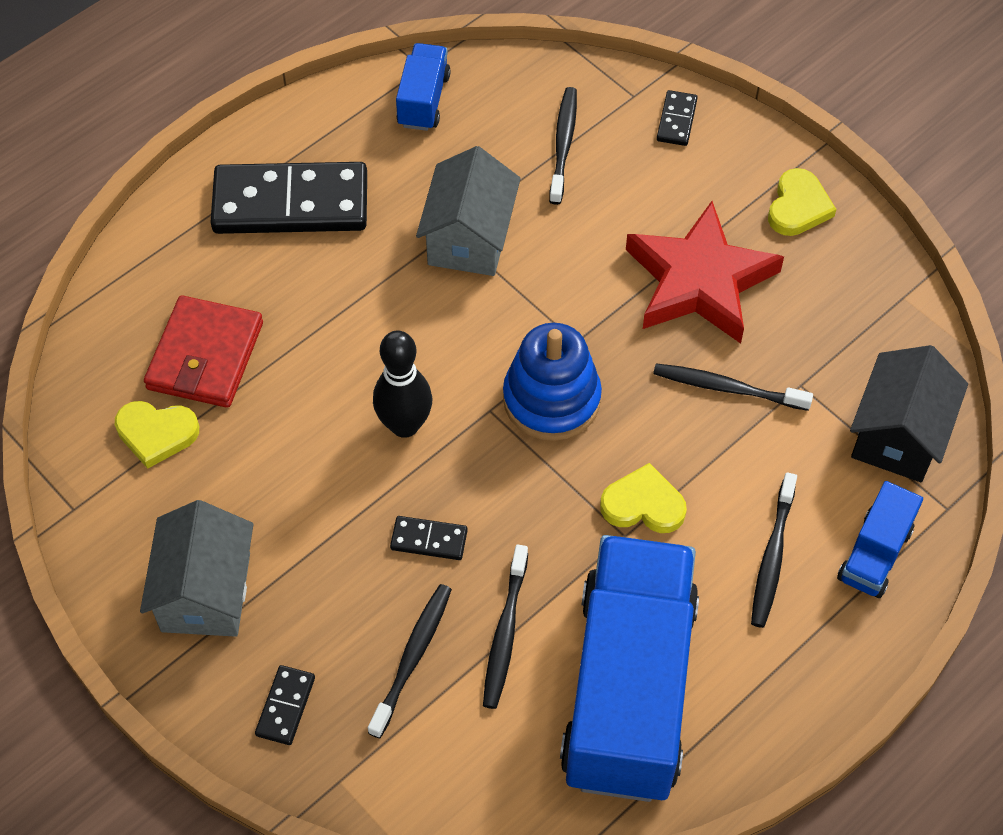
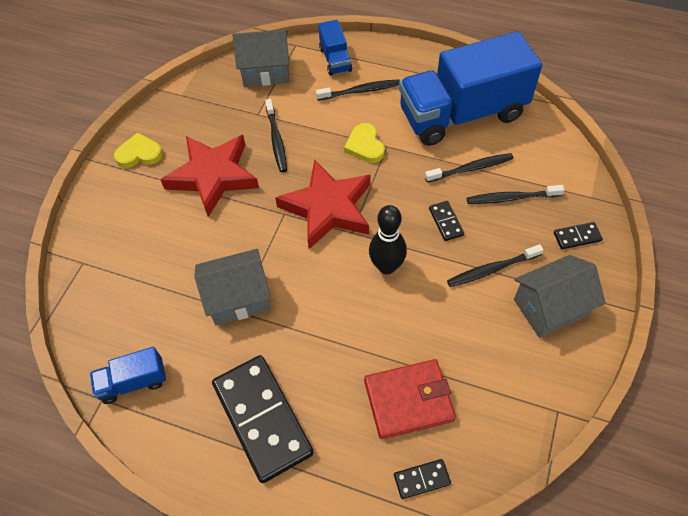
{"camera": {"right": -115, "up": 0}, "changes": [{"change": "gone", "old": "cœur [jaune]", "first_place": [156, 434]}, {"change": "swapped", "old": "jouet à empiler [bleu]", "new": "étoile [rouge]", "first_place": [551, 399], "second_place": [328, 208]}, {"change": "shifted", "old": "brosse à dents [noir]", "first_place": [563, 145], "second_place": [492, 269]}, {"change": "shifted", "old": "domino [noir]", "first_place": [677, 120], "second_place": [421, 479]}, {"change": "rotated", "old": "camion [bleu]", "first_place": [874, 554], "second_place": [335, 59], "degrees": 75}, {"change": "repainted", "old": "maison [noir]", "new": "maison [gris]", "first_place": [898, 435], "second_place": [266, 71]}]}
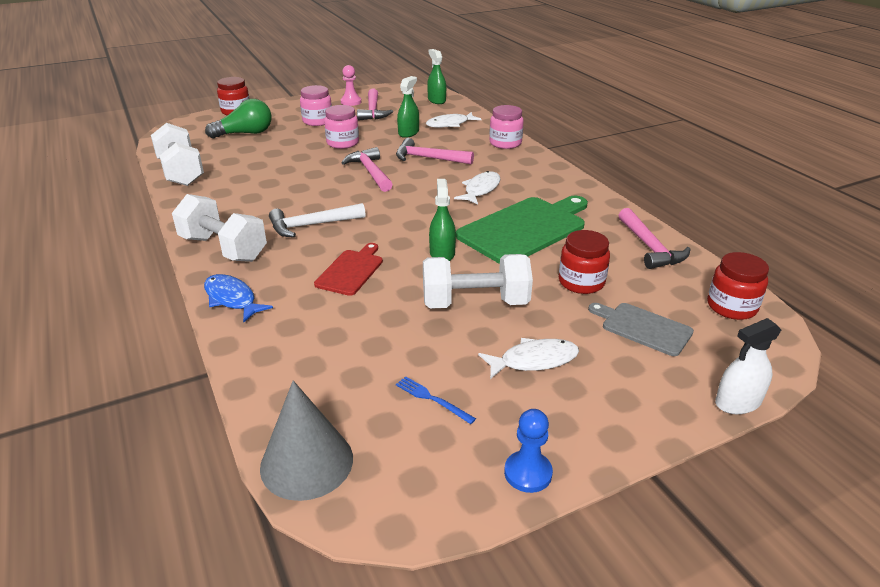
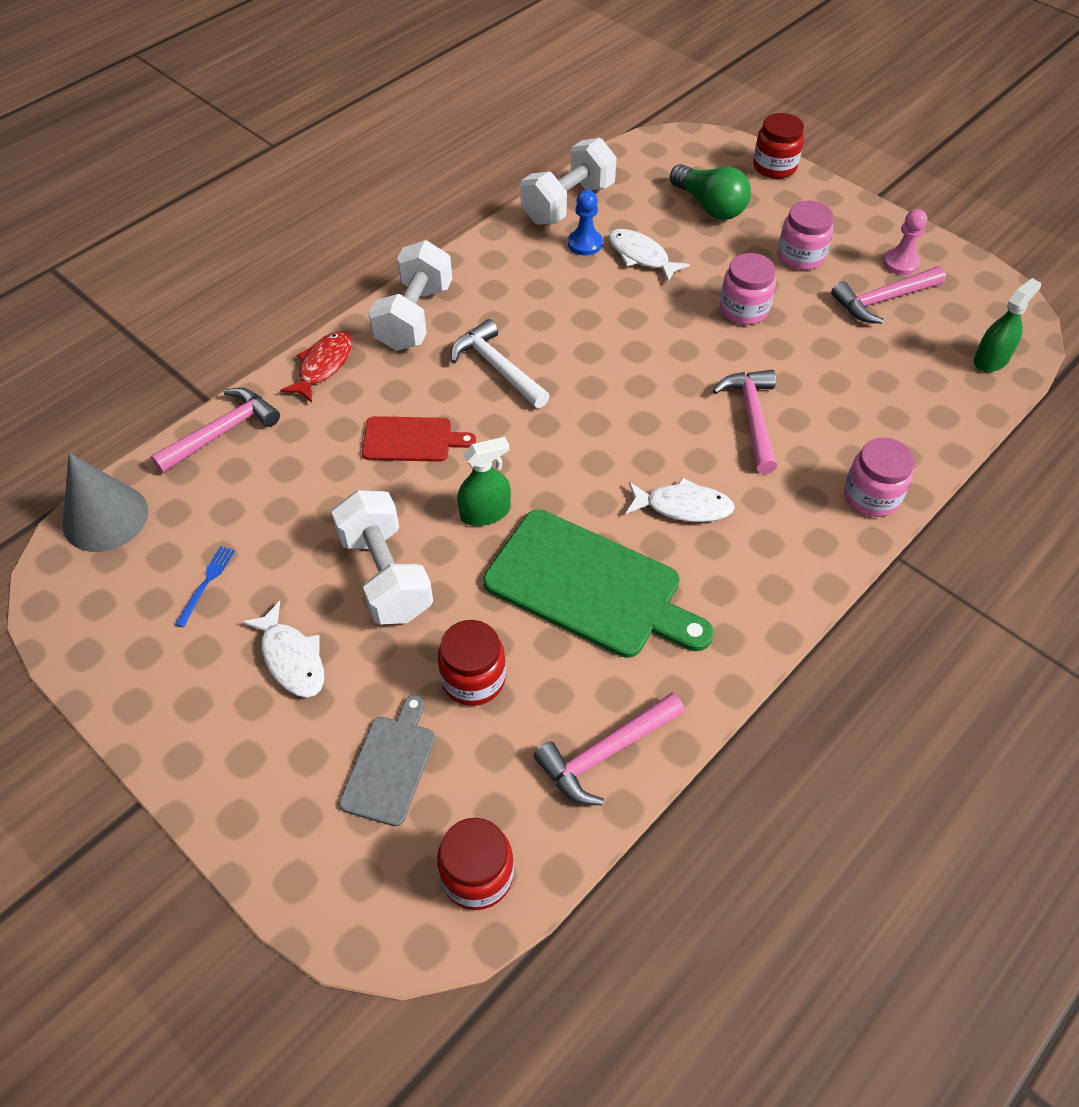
{"camera": {"right": 70, "up": 20}, "changes": [{"change": "repainted", "old": "poisson [bleu]", "new": "poisson [rouge]", "first_place": [232, 299], "second_place": [323, 366]}, {"change": "shifted", "old": "marteau [rose]", "first_place": [370, 172], "second_place": [222, 432]}, {"change": "gone", "old": "vaporisateur [vert]", "first_place": [408, 133]}, {"change": "shifted", "old": "poisson [blanc]", "first_place": [450, 124], "second_place": [641, 256]}, {"change": "shifted", "old": "pion [bleu]", "first_place": [528, 473], "second_place": [585, 244]}, {"change": "gone", "old": "vaporisateur [blanc]", "first_place": [738, 402]}]}
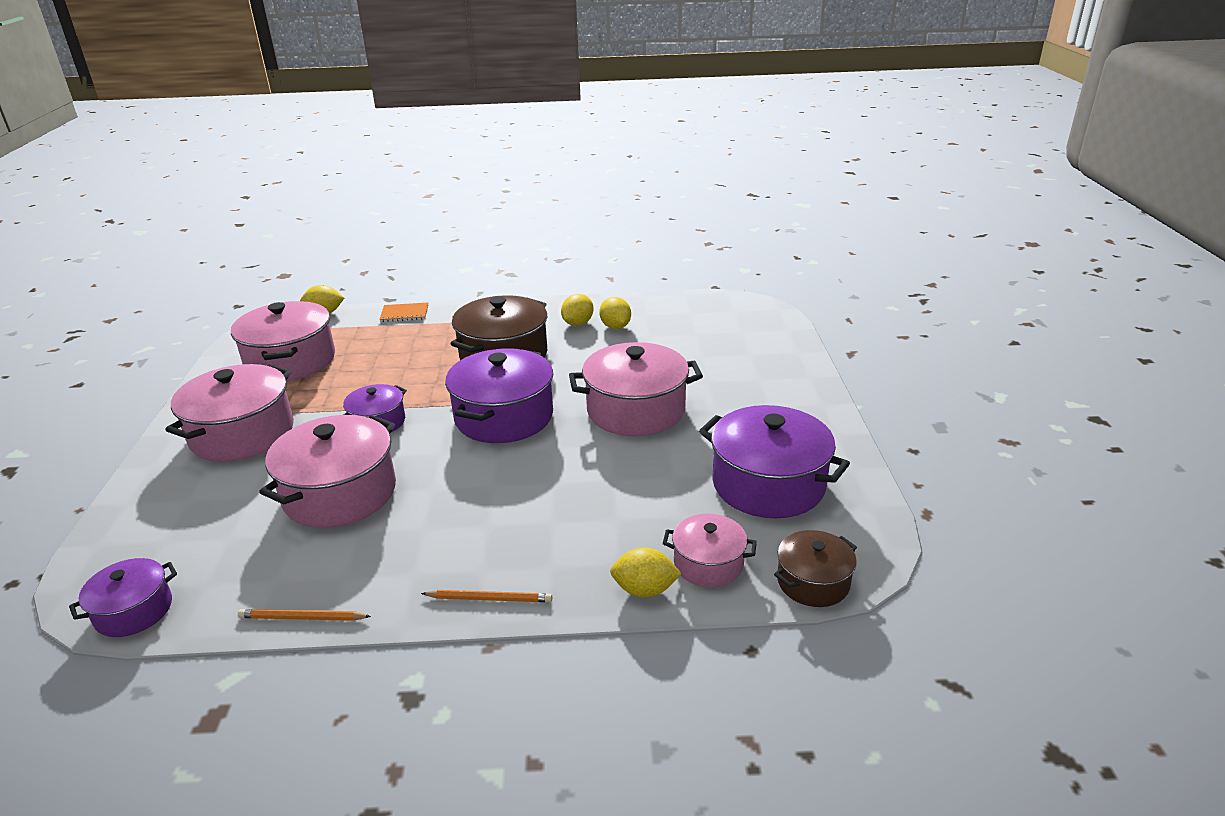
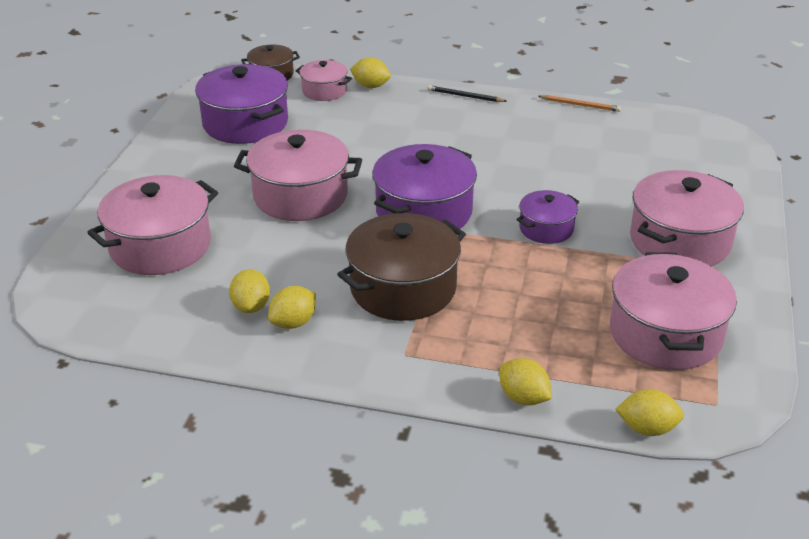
{"camera": {"right": -165, "up": 5}, "changes": [{"change": "gone", "old": "marmite [violet]", "first_place": [134, 611]}, {"change": "shifted", "old": "marmite [rose]", "first_place": [340, 493], "second_place": [160, 246]}, {"change": "swapped", "old": "carnet [orange]", "new": "citron [jaune]", "first_place": [404, 314], "second_place": [523, 398]}, {"change": "repainted", "old": "crayon [orange]", "new": "crayon [noir]", "first_place": [489, 598], "second_place": [465, 96]}]}
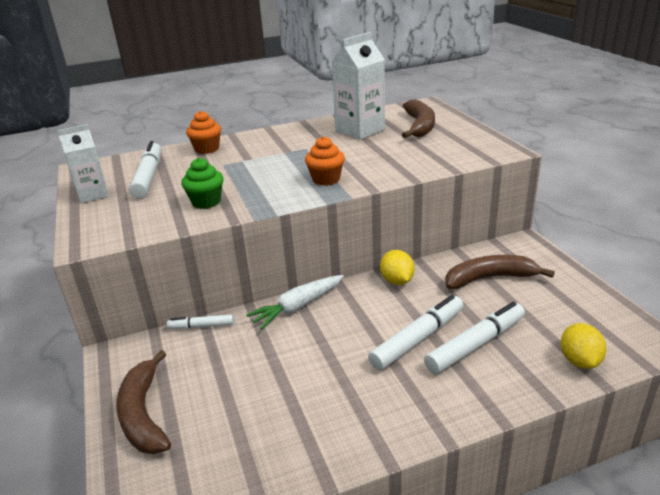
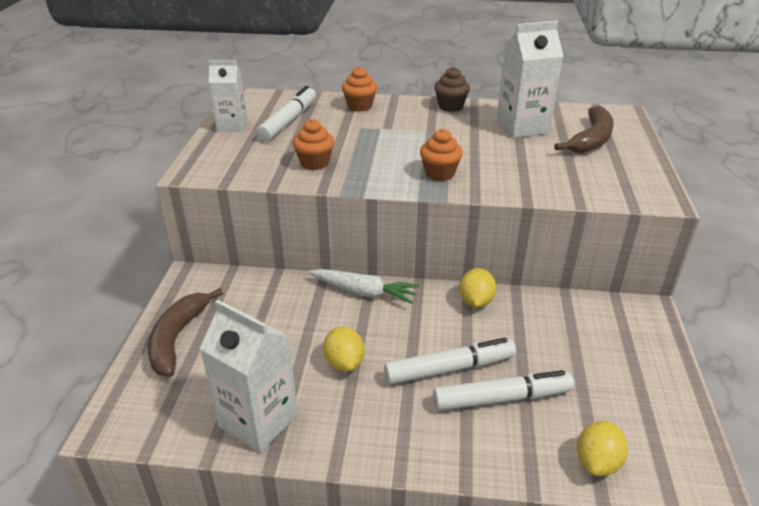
{"camera": {"right": 25, "up": 5}, "changes": [{"change": "gone", "old": "feutre [blanc]", "first_place": [201, 326]}, {"change": "repainted", "old": "muffin [vert]", "new": "muffin [orange]", "first_place": [206, 202], "second_place": [314, 163]}, {"change": "rotated", "old": "carotte [blanc]", "first_place": [298, 307], "second_place": [364, 292], "degrees": -150}, {"change": "gone", "old": "banane [marron]", "first_place": [490, 278]}, {"change": "new", "new": "brique de lait [blanc]", "second_place": [258, 420]}, {"change": "new", "new": "citron [jaune]", "second_place": [344, 363]}, {"change": "new", "new": "muffin [marron]", "second_place": [450, 106]}]}
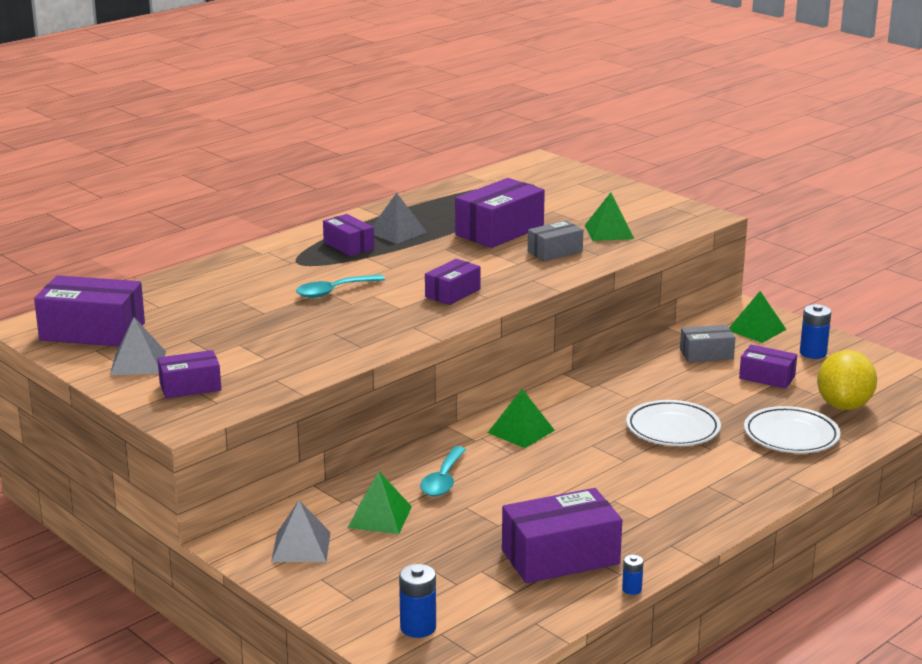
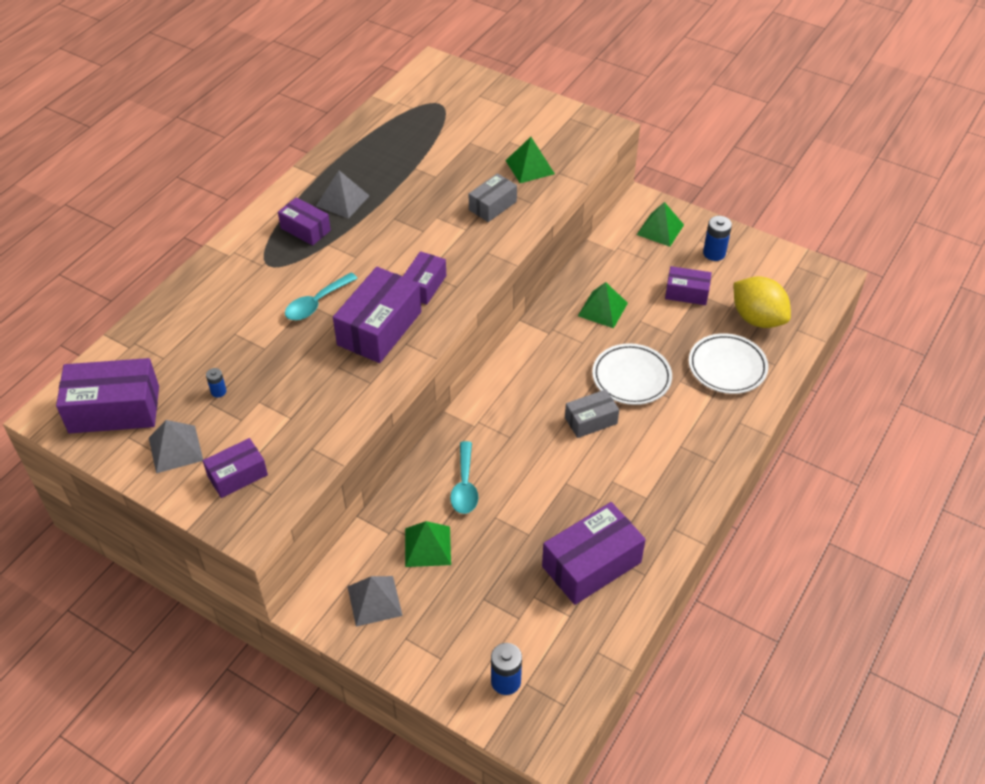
{"camera": {"right": -15, "up": 25}, "changes": [{"change": "shifted", "old": "boîte [violet]", "first_place": [499, 231], "second_place": [379, 328]}, {"change": "shifted", "old": "pyramide [vert]", "first_place": [521, 431], "second_place": [602, 309]}, {"change": "shifted", "old": "pile [bleu]", "first_place": [632, 589], "second_place": [218, 391]}, {"change": "shifted", "old": "boîte [gris]", "first_place": [706, 354], "second_place": [591, 420]}, {"change": "rotated", "old": "citron [jaune]", "first_place": [844, 405], "second_place": [757, 318], "degrees": -45}]}
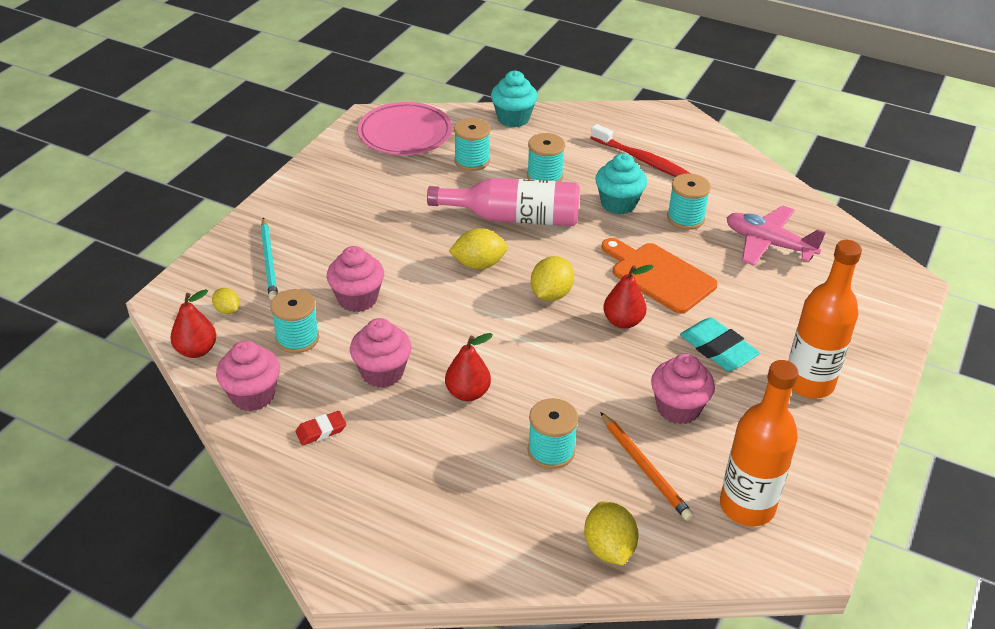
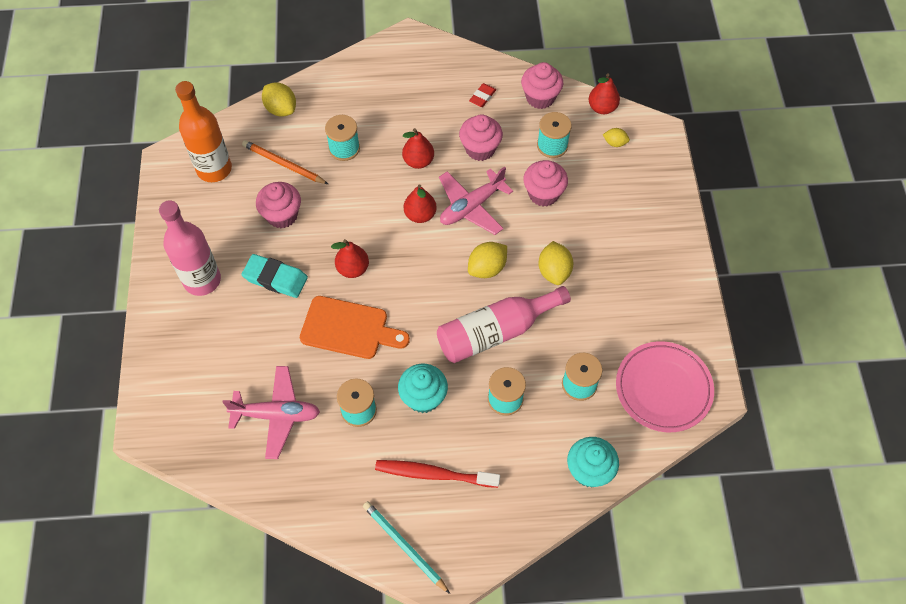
{"camera": {"right": 150, "up": 20}, "changes": [{"change": "shifted", "old": "crayon [turquoise]", "first_place": [269, 261], "second_place": [404, 546]}, {"change": "shifted", "old": "citron [jaune]", "first_place": [551, 294], "second_place": [554, 271]}, {"change": "repainted", "old": "bouteille [orange]", "new": "bouteille [rose]", "first_place": [809, 383], "second_place": [202, 280]}, {"change": "new", "new": "poire [rouge]", "second_place": [420, 215]}, {"change": "new", "new": "avion [rose]", "second_place": [471, 206]}]}
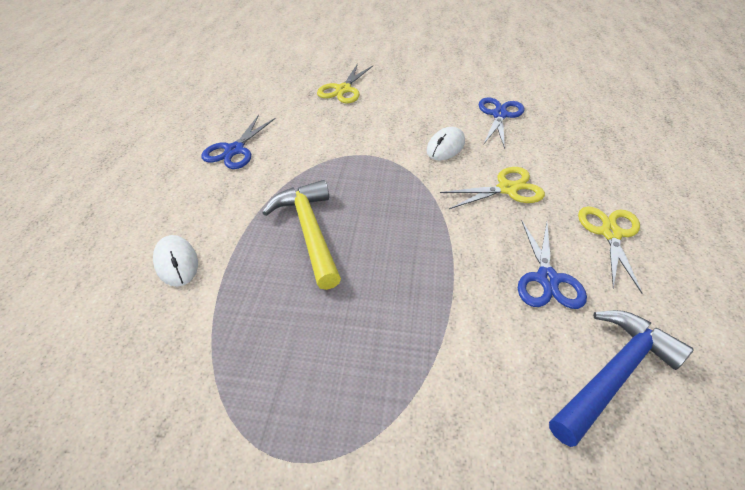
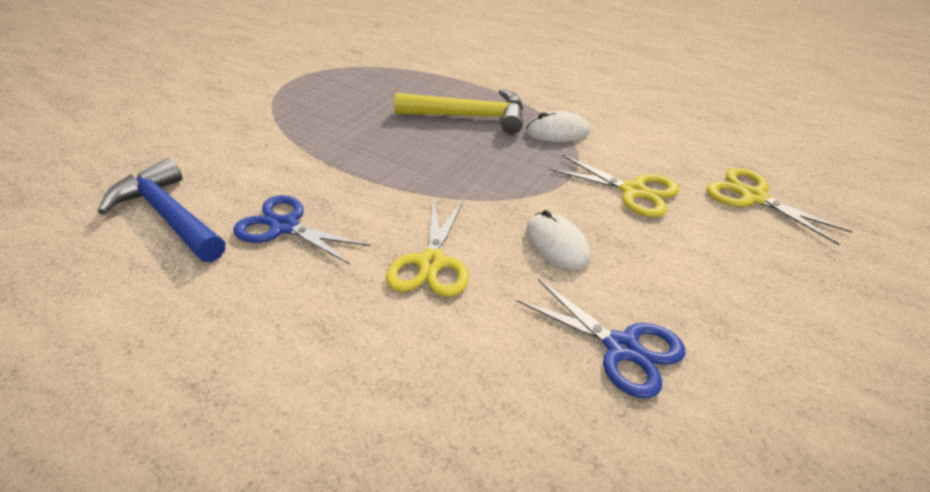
{"camera": {"right": 115, "up": -5}, "changes": [{"change": "shifted", "old": "souris [blanc]", "first_place": [176, 262], "second_place": [557, 131]}, {"change": "gone", "old": "ciseaux [bleu]", "first_place": [234, 150]}, {"change": "rotated", "old": "marteau [bleu]", "first_place": [614, 374], "second_place": [169, 216], "degrees": 150}, {"change": "shifted", "old": "ciseaux [jaune]", "first_place": [610, 233], "second_place": [633, 191]}]}
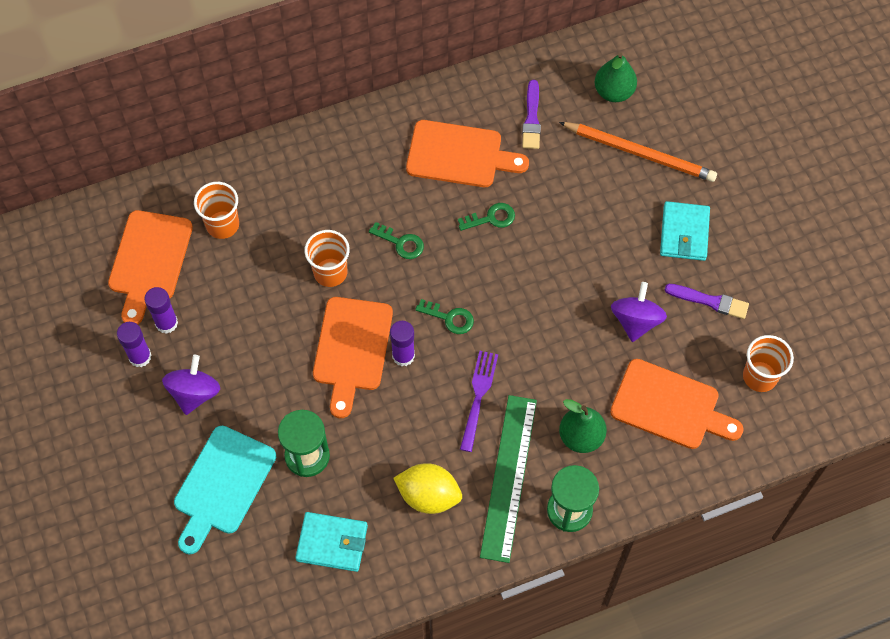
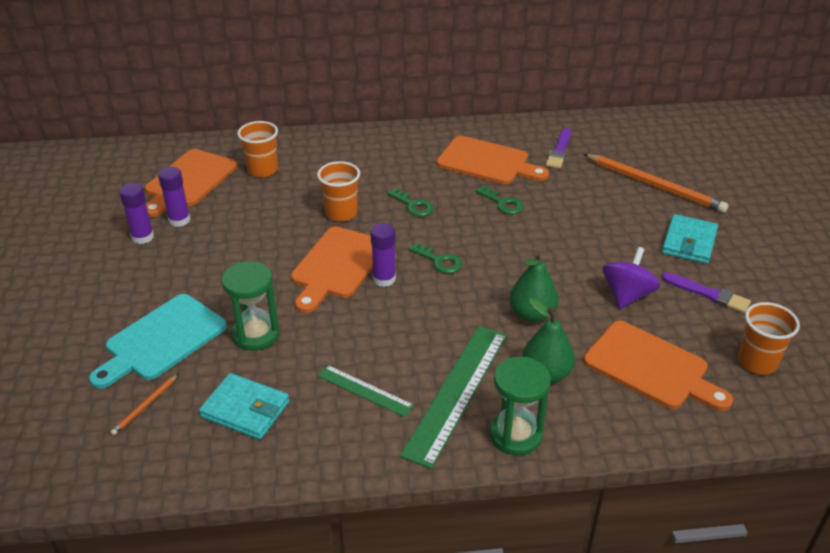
{"camera": {"right": 15, "up": -25}, "changes": [{"change": "gone", "old": "toupie [violet]", "first_place": [194, 393]}, {"change": "swapped", "old": "citron [jaune]", "new": "règle [vert]", "first_place": [428, 496], "second_place": [365, 390]}, {"change": "rotated", "old": "clé [vert]", "first_place": [491, 218], "second_place": [503, 203], "degrees": 45}, {"change": "gone", "old": "fourchette [violet]", "first_place": [478, 397]}, {"change": "shifted", "old": "poire [vert]", "first_place": [613, 92], "second_place": [532, 314]}, {"change": "new", "new": "crayon [orange]", "second_place": [145, 406]}]}
